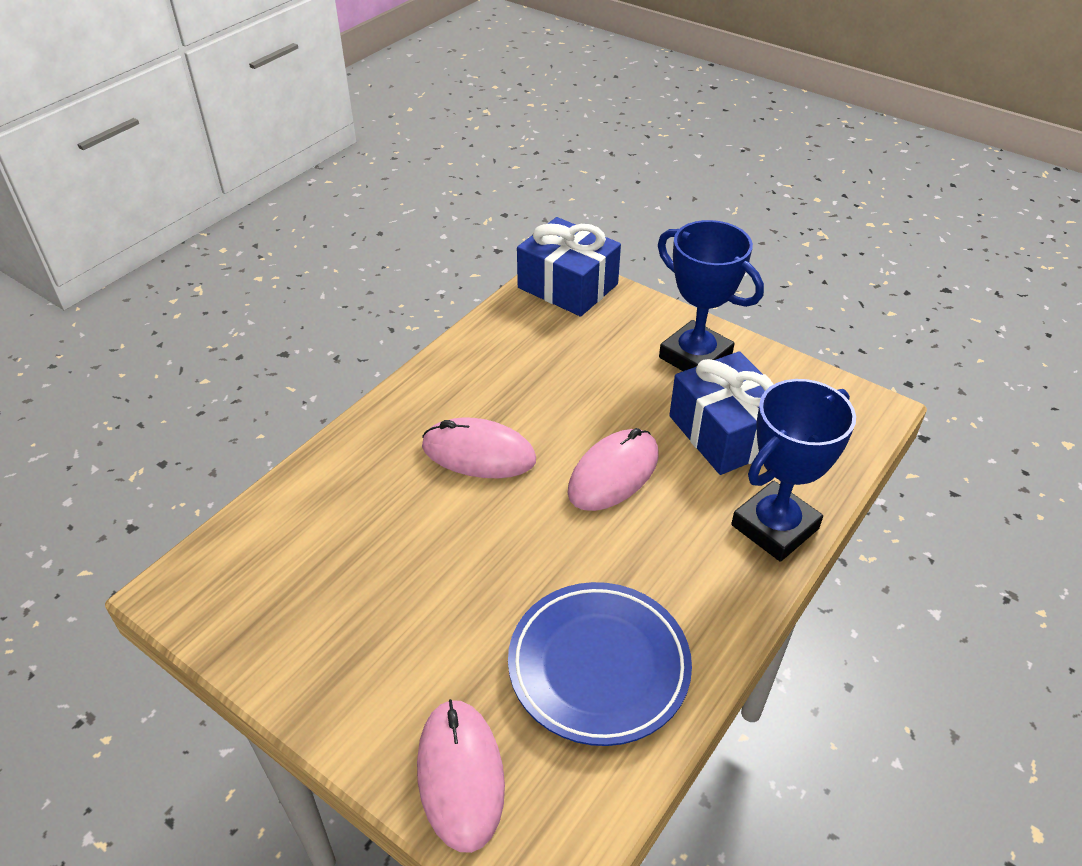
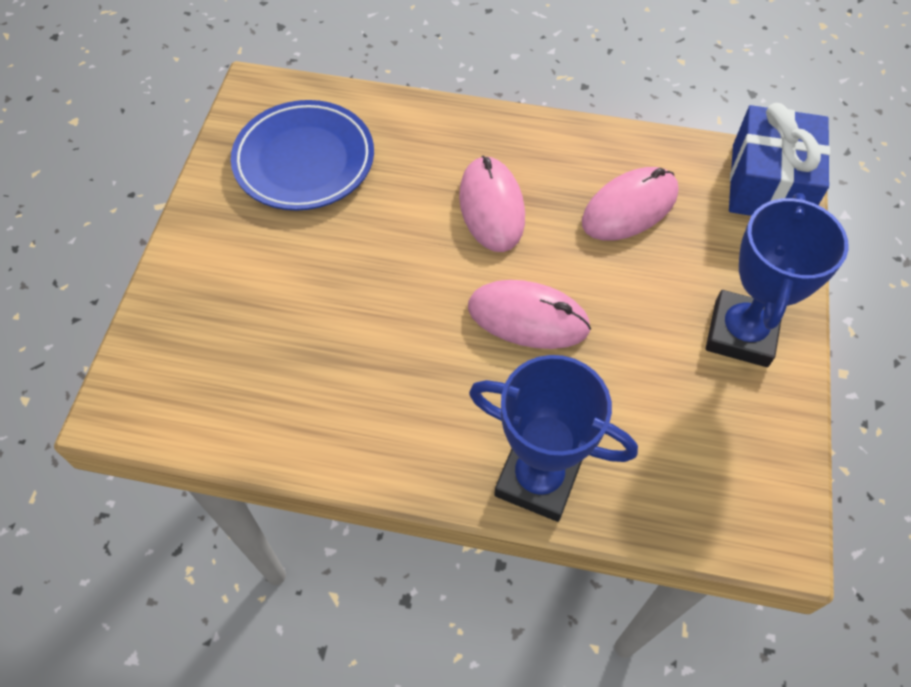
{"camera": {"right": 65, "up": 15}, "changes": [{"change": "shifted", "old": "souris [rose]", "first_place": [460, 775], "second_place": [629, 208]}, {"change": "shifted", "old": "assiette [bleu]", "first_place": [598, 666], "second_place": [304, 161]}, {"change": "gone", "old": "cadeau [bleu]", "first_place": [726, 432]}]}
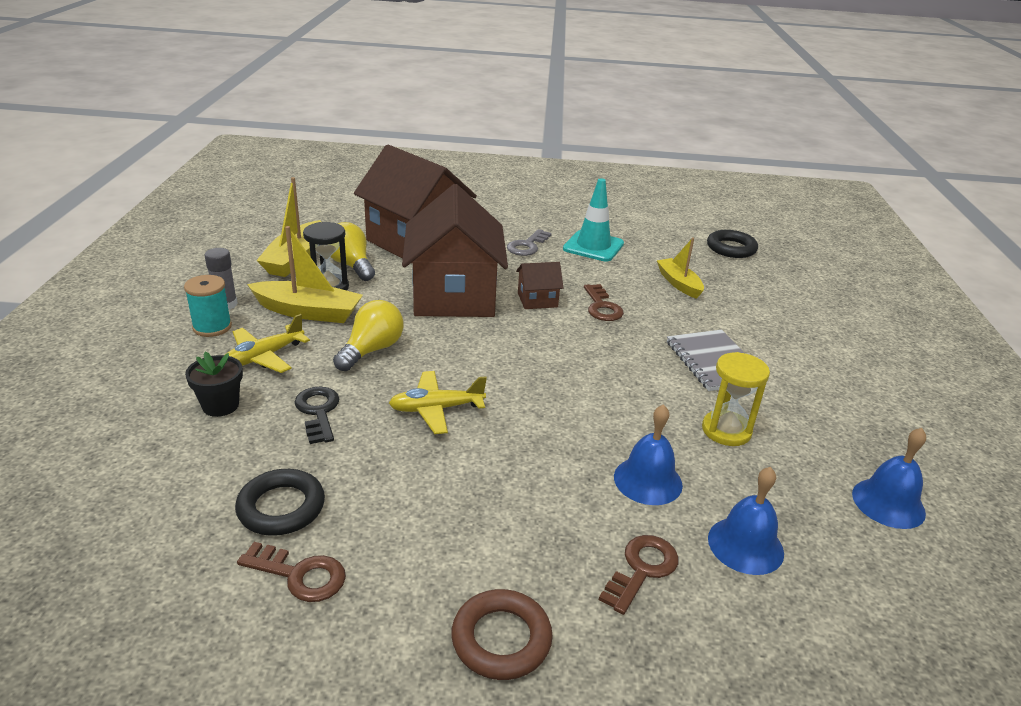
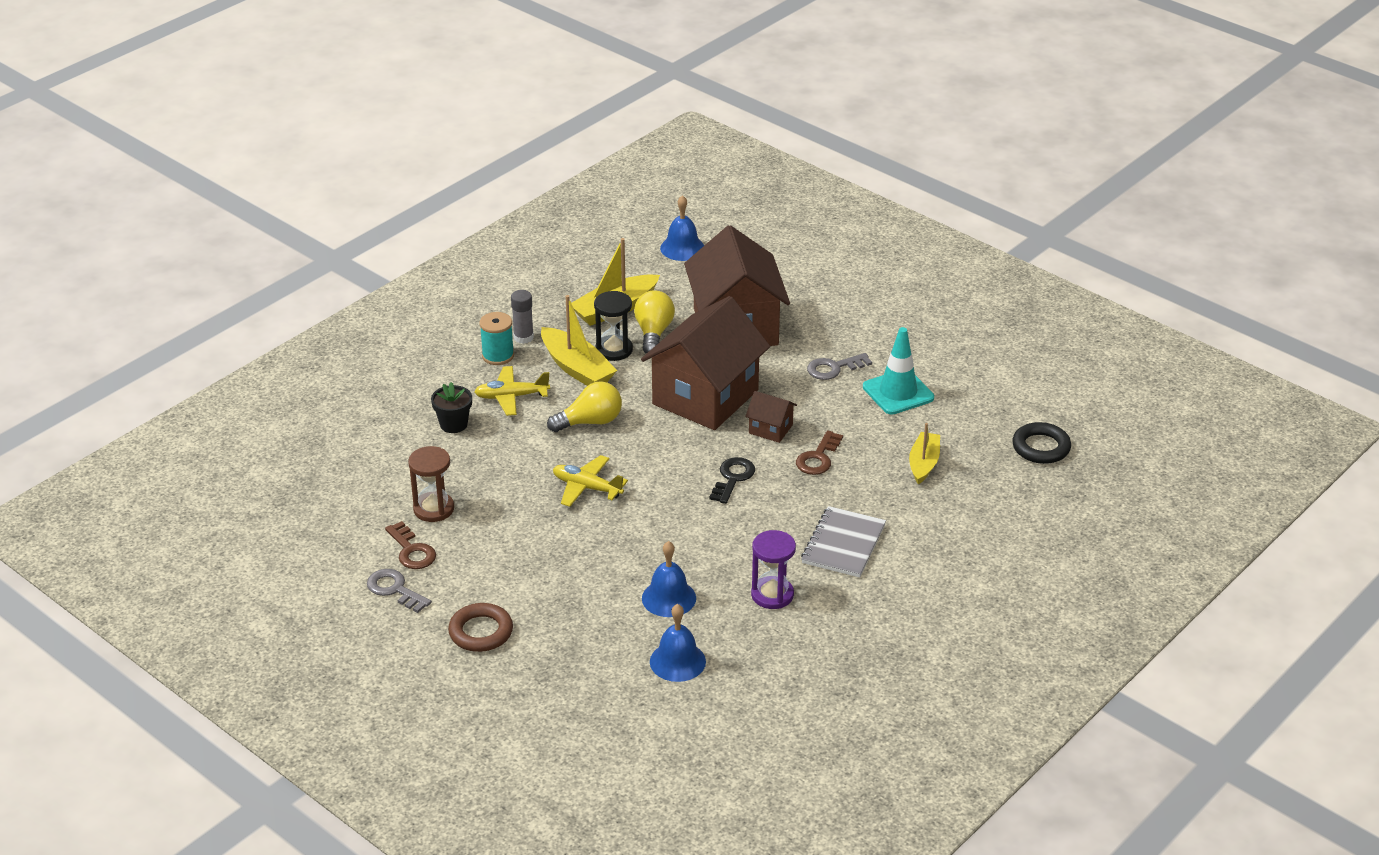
{"camera": {"right": 40, "up": 5}, "changes": [{"change": "swapped", "old": "anneau [noir]", "new": "sablier [marron]", "first_place": [281, 507], "second_place": [433, 509]}, {"change": "shifted", "old": "clé [noir]", "first_place": [318, 412], "second_place": [732, 478]}, {"change": "gone", "old": "clé [marron]", "first_place": [641, 569]}, {"change": "repainted", "old": "sablier [jaune]", "new": "sablier [violet]", "first_place": [726, 430], "second_place": [772, 595]}, {"change": "shifted", "old": "cloche [bleu]", "first_place": [888, 503], "second_place": [682, 248]}, {"change": "new", "new": "clé [gris]", "second_place": [395, 590]}]}
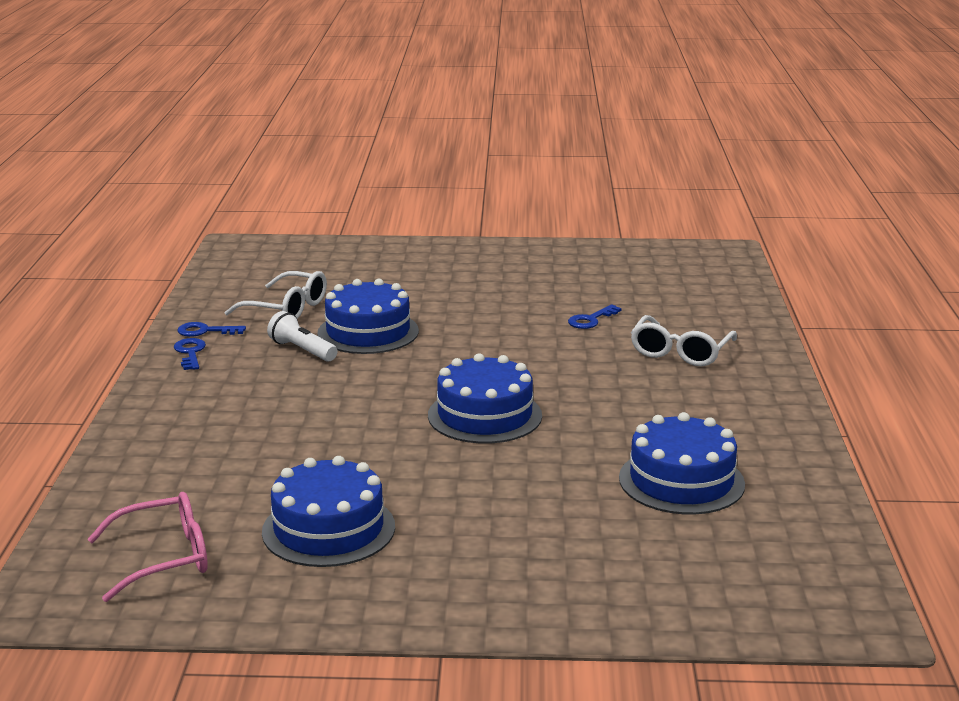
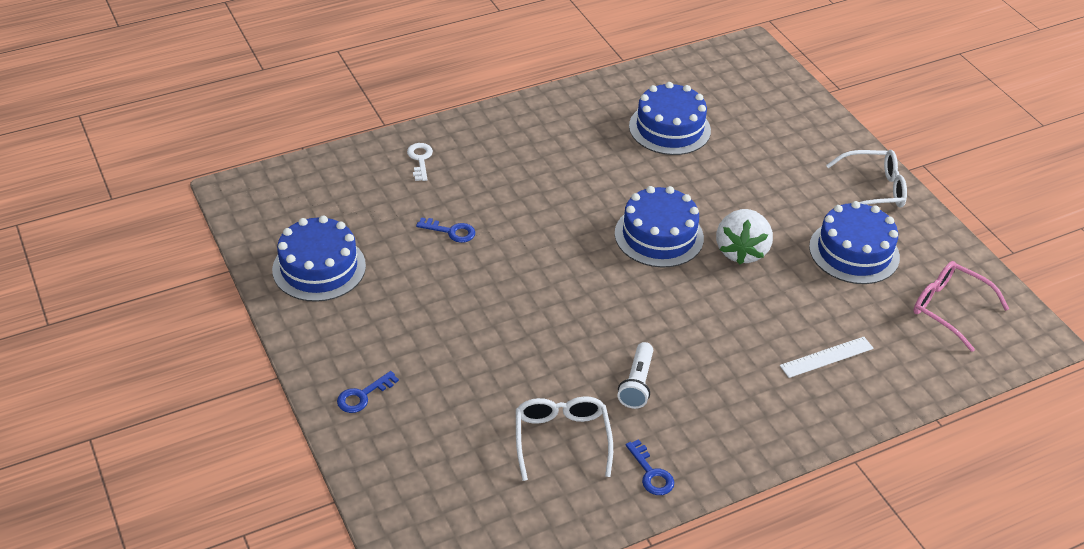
{"camera": {"right": -120, "up": 20}, "changes": [{"change": "shifted", "old": "clé [bleu]", "first_place": [190, 353], "second_place": [362, 395]}, {"change": "shifted", "old": "gâteau [bleu]", "first_place": [368, 332], "second_place": [319, 268]}, {"change": "shifted", "old": "lunettes [blanc]", "first_place": [680, 352], "second_place": [873, 189]}, {"change": "new", "new": "clé [blanc]", "second_place": [420, 159]}, {"change": "new", "new": "fraise [blanc]", "second_place": [741, 251]}, {"change": "new", "new": "règle [blanc]", "second_place": [826, 357]}]}
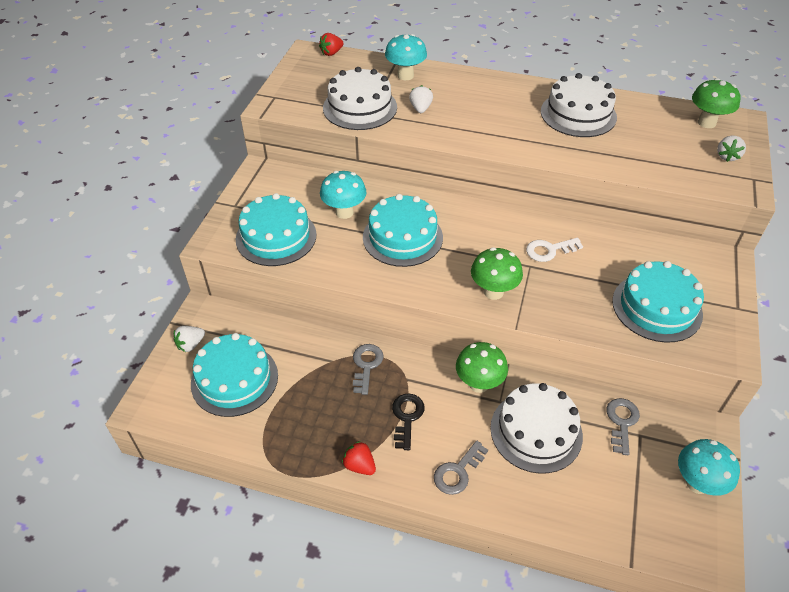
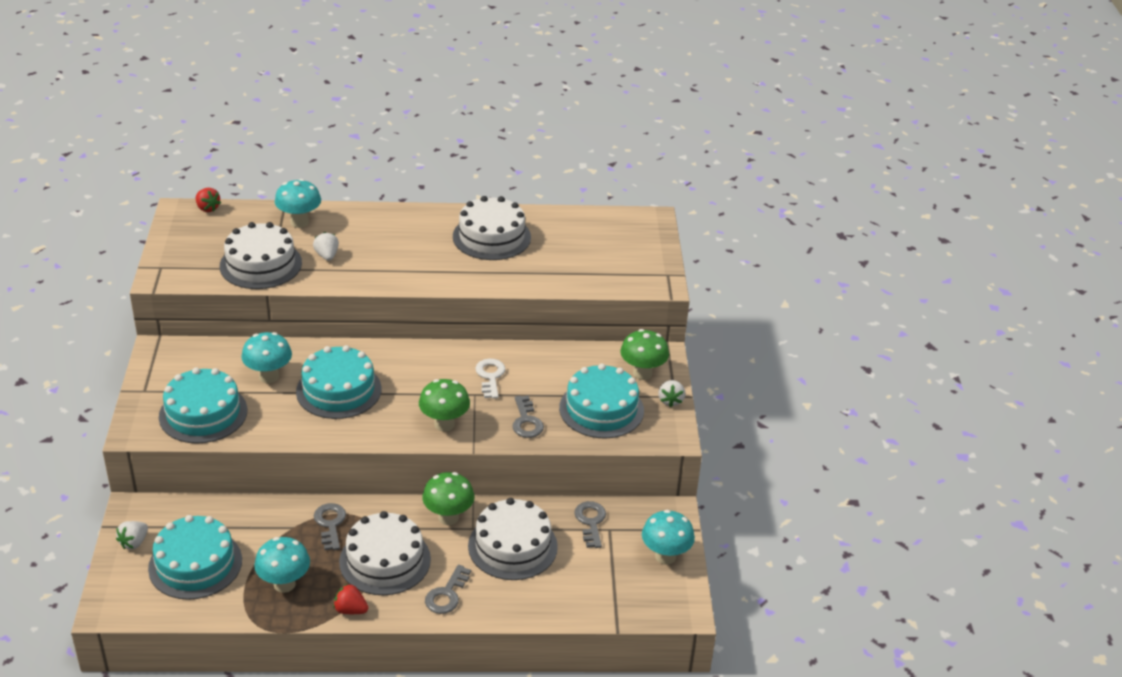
{"camera": {"right": -20, "up": -10}, "changes": [{"change": "rotated", "old": "fraise [rouge]", "first_place": [331, 53], "second_place": [207, 208], "degrees": -75}, {"change": "swapped", "old": "clé [noir]", "new": "gâteau [blanc]", "first_place": [407, 417], "second_place": [385, 560]}, {"change": "rotated", "old": "clé [blanc]", "first_place": [549, 250], "second_place": [490, 376], "degrees": 120}, {"change": "shifted", "old": "champignon [vert]", "first_place": [706, 123], "second_place": [642, 373]}, {"change": "shifted", "old": "fraise [blanc]", "first_place": [727, 156], "second_place": [670, 401]}, {"change": "new", "new": "champignon [turquoise]", "second_place": [284, 584]}, {"change": "new", "new": "clé [gris]", "second_place": [526, 421]}]}
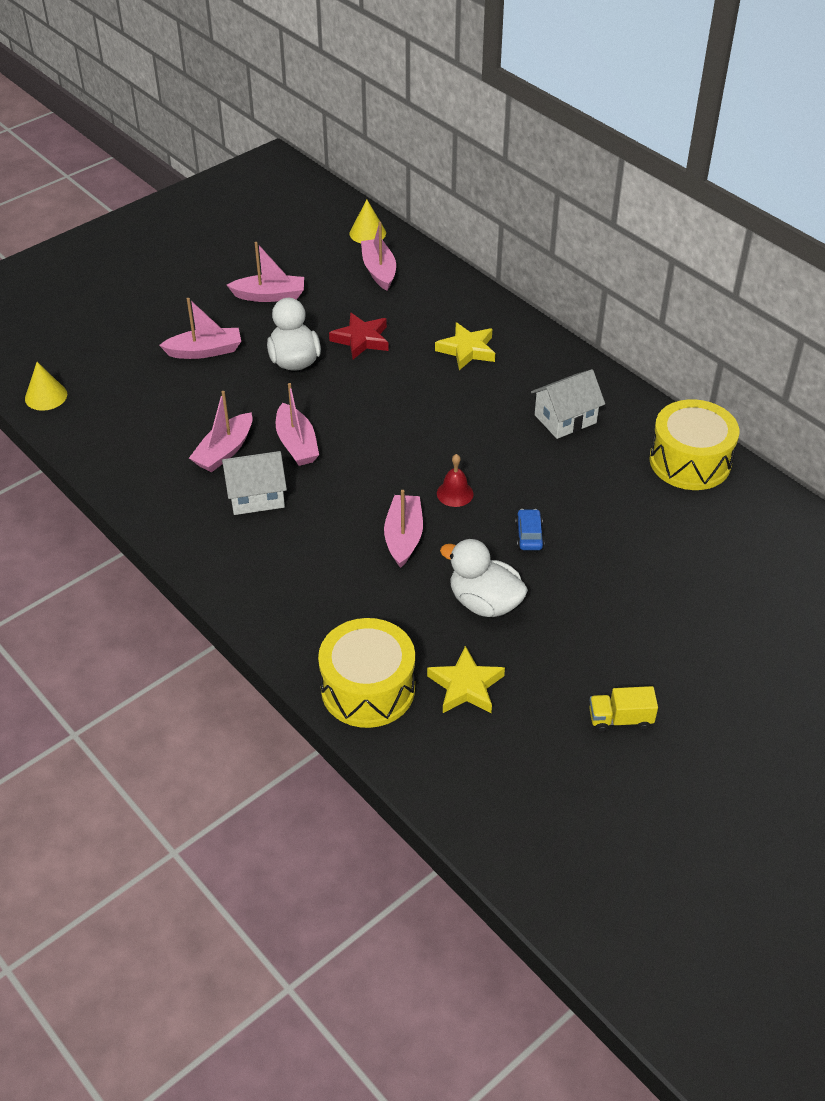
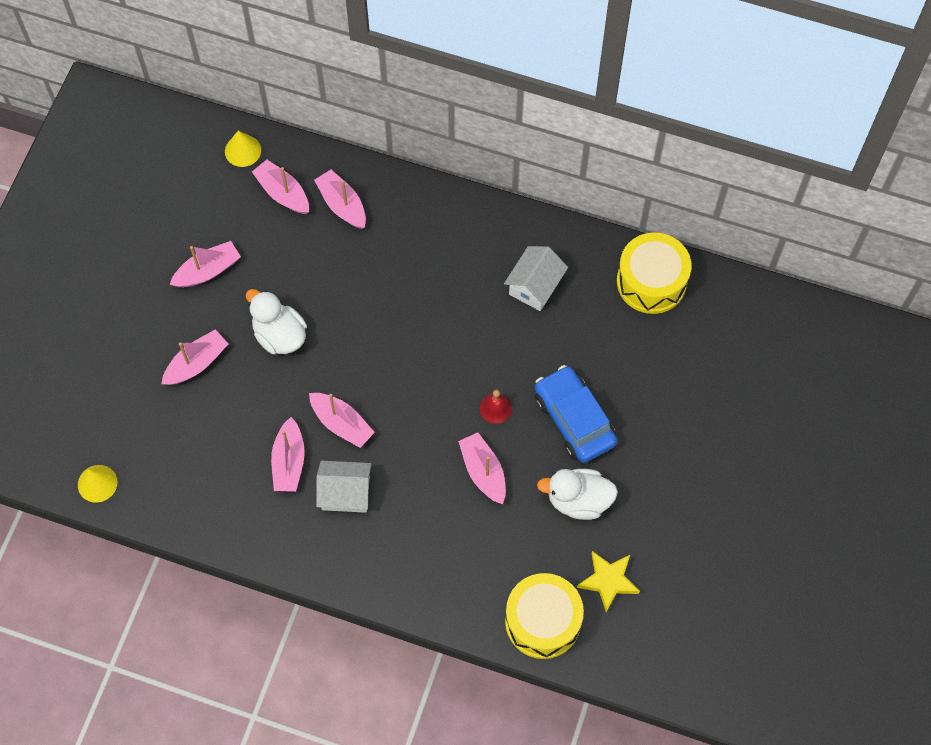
{"camera": {"right": -30, "up": 20}, "changes": [{"change": "rotated", "old": "maison [blanc]", "first_place": [256, 496], "second_place": [345, 493], "degrees": 45}, {"change": "gone", "old": "étoile [rouge]", "first_place": [361, 339]}, {"change": "gone", "old": "étoile [jaune]", "first_place": [467, 350]}, {"change": "scaled", "old": "voiture [bleu]", "first_place": [529, 535], "second_place": [574, 420], "factor": 2.25}, {"change": "gone", "old": "camion [jaune]", "first_place": [620, 719]}, {"change": "new", "new": "bateau [rose]", "second_place": [342, 205]}]}
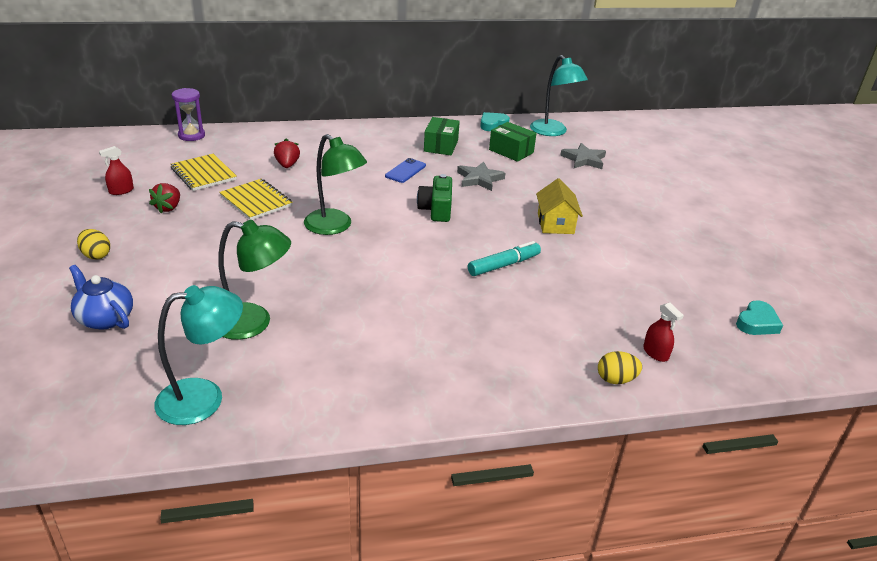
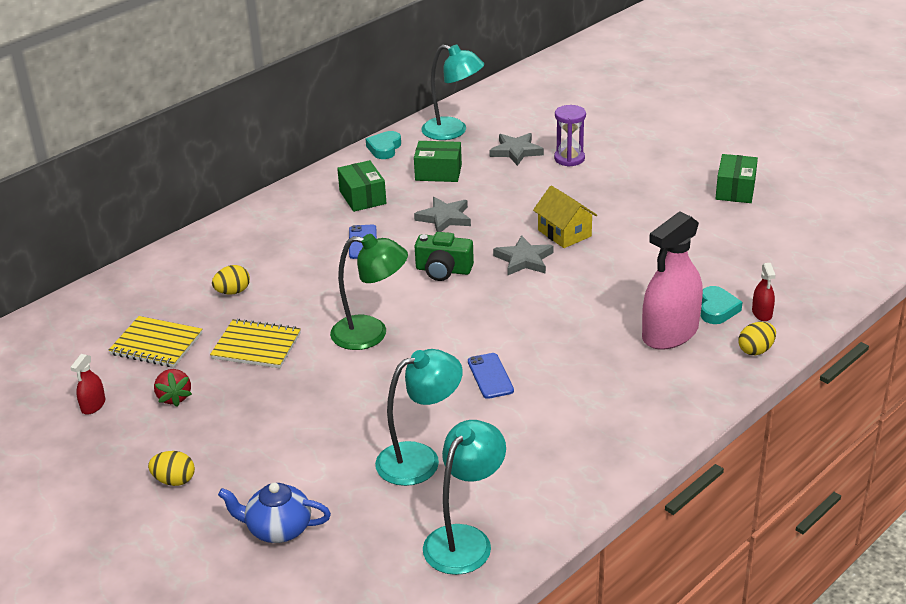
{"camera": {"right": -30, "up": 0}, "changes": [{"change": "shifted", "old": "sablier [violet]", "first_place": [191, 135], "second_place": [569, 159]}, {"change": "repainted", "old": "lampe [vert]", "new": "lampe [turquoise]", "first_place": [254, 323], "second_place": [420, 459]}, {"change": "swapped", "old": "fraise [rouge]", "new": "œuf [jaune]", "first_place": [287, 165], "second_place": [233, 292]}, {"change": "rotated", "old": "appareil photo [vert]", "first_place": [436, 209], "second_place": [443, 270], "degrees": -45}, {"change": "gone", "old": "feutre [turquoise]", "first_place": [504, 265]}, {"change": "rotated", "old": "vaporisateur [rouge]", "first_place": [655, 353], "second_place": [762, 313], "degrees": 60}, {"change": "shifted", "old": "cœur [turquoise]", "first_place": [757, 323], "second_place": [717, 309]}, {"change": "new", "new": "téléphone [bleu]", "second_place": [490, 376]}, {"change": "new", "new": "étoile [gris]", "second_place": [524, 259]}, {"change": "new", "new": "vaporisateur [rose]", "second_place": [670, 333]}, {"change": "new", "new": "boîte [vert]", "second_place": [735, 190]}]}
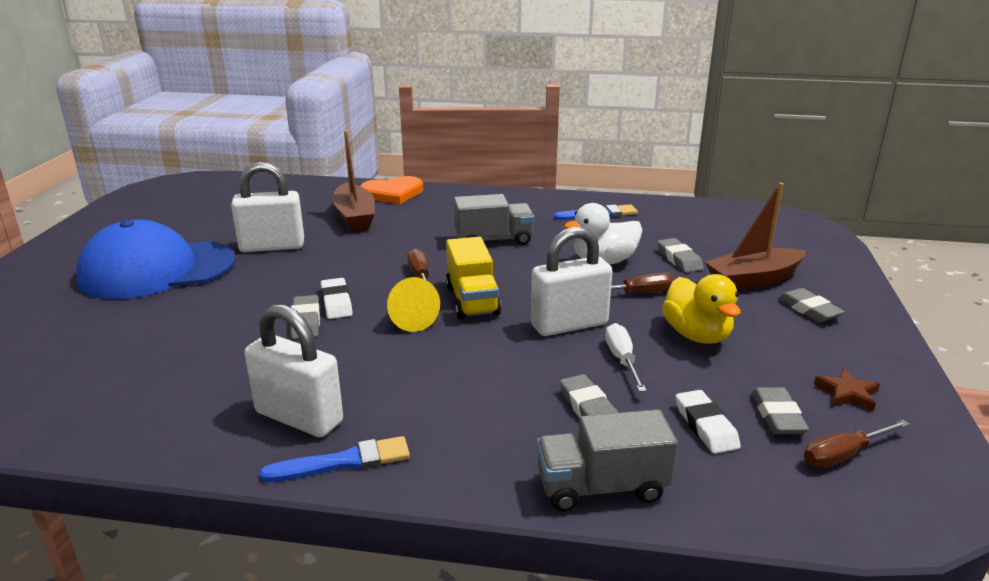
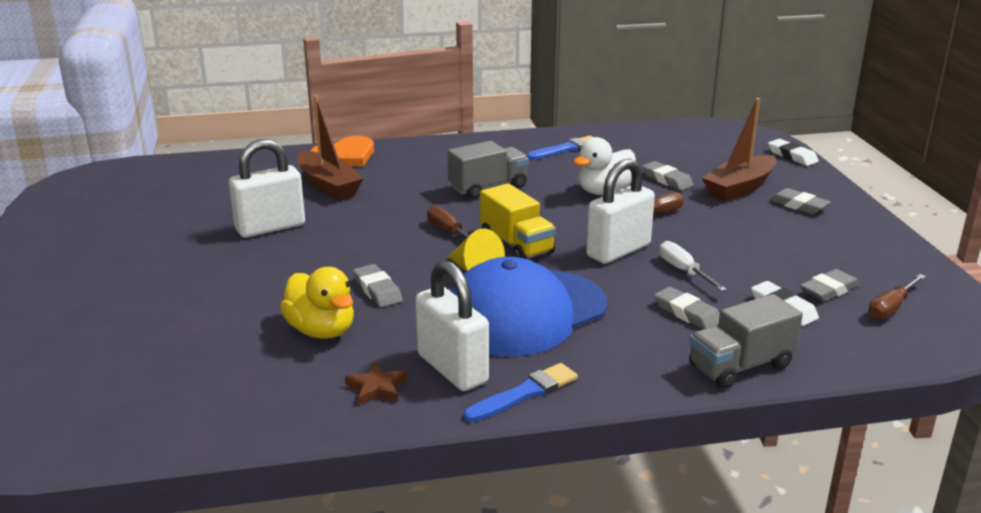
{"camera": {"right": -20, "up": 0}, "changes": [{"change": "shifted", "old": "casquette [bleu]", "first_place": [157, 270], "second_place": [525, 313]}, {"change": "rotated", "old": "cadenas [blanc]", "first_place": [299, 417], "second_place": [452, 369], "degrees": 45}, {"change": "shifted", "old": "gomme [blanc]", "first_place": [336, 302], "second_place": [792, 156]}, {"change": "shifted", "old": "canard [jaune]", "first_place": [697, 335], "second_place": [322, 331]}, {"change": "rotated", "old": "gomme [gris]", "first_place": [777, 416], "second_place": [829, 290], "degrees": 75}, {"change": "shifted", "old": "étoile [marron]", "first_place": [847, 393], "second_place": [377, 388]}]}
